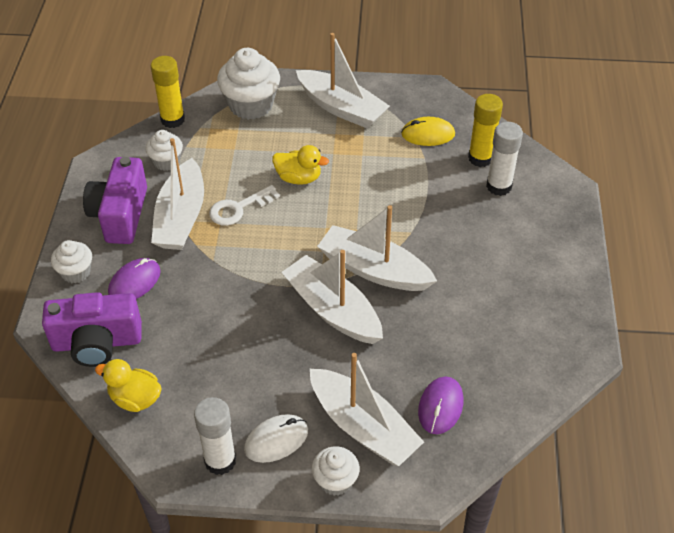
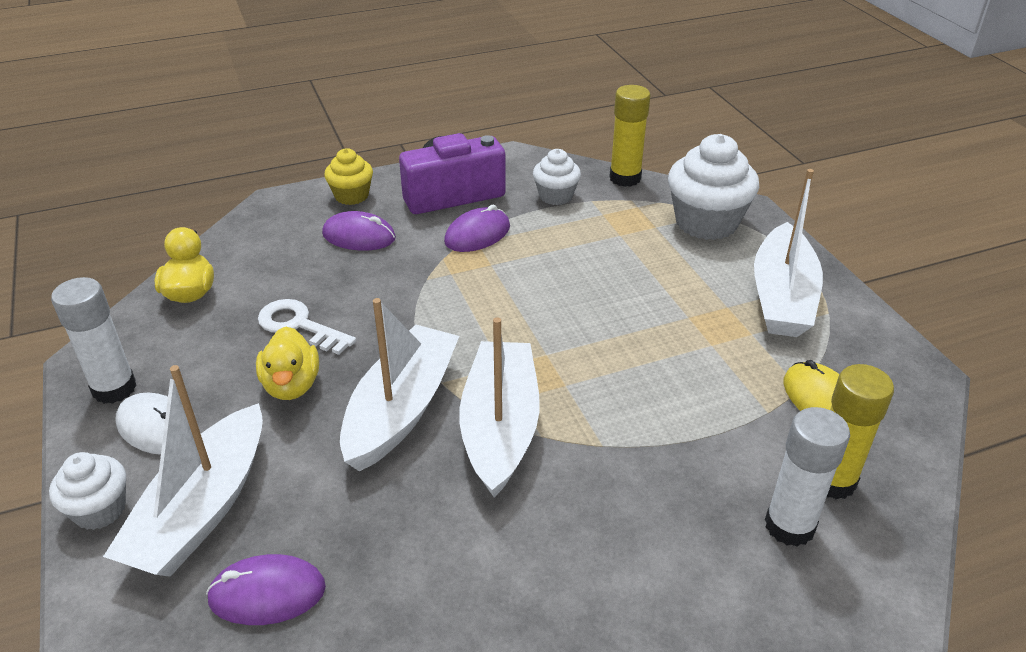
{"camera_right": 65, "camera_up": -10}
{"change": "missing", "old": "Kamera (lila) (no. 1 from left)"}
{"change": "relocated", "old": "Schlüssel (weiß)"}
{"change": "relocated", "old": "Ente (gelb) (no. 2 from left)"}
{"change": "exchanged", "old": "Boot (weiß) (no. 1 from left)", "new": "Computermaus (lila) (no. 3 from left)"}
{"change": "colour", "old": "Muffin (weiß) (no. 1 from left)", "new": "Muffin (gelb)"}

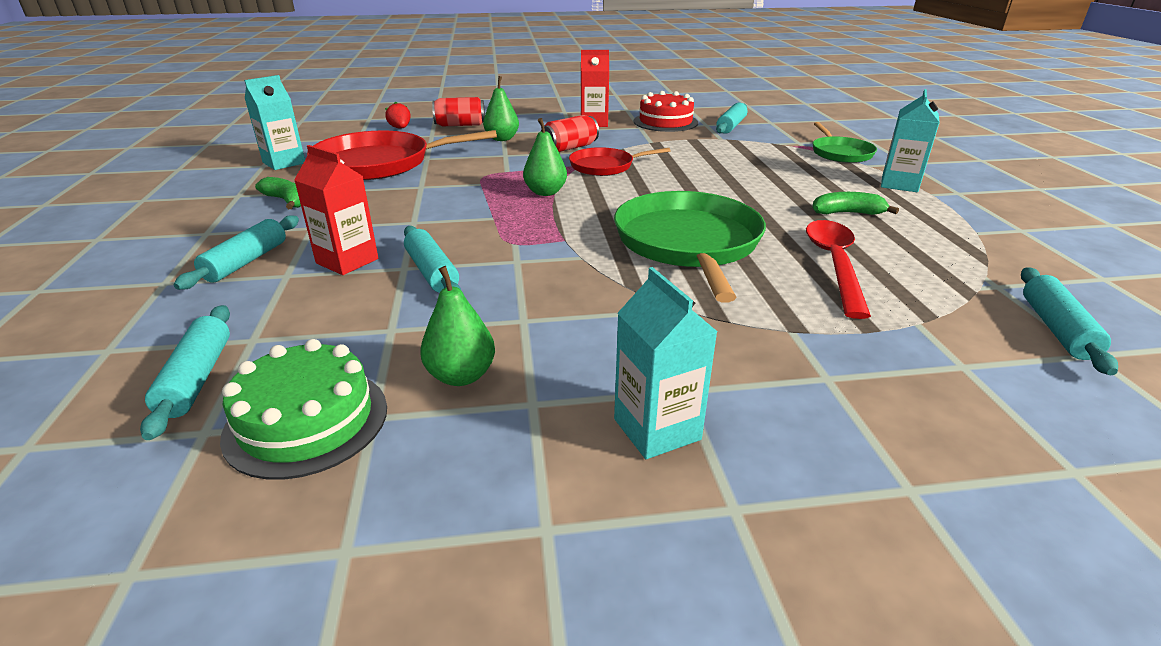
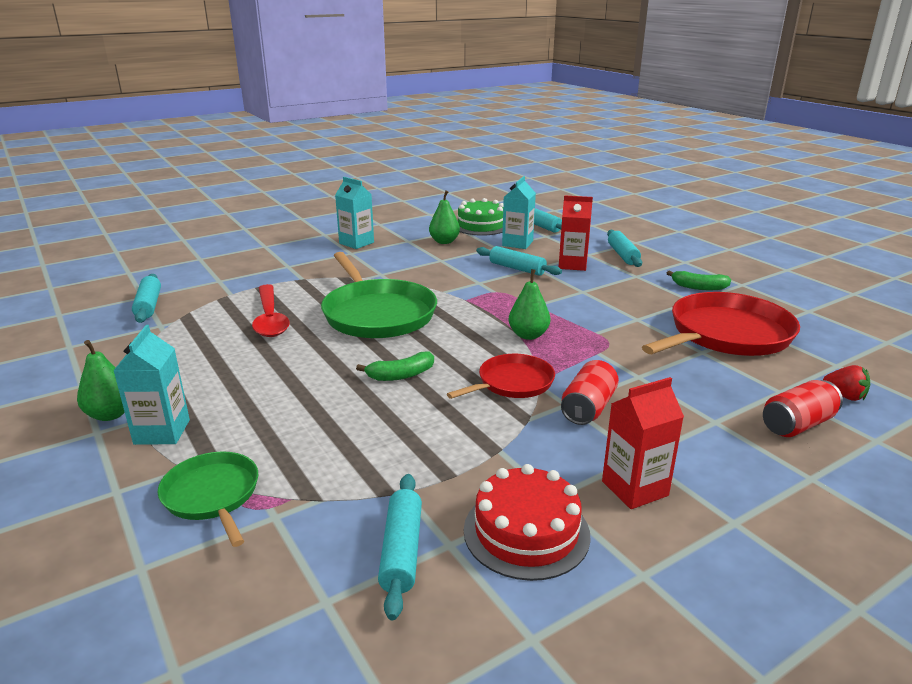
{"camera_right": 155, "camera_up": -5}
{"change": "relocated", "old": "Getränkekarton (türkis) (no. 1 from left in the first image)", "new": "Getränkekarton (türkis) (no. 3 from left)"}
{"change": "relocated", "old": "Birne (grün) (no. 2 from left in the first image)", "new": "Birne (grün) (no. 1 from left)"}
{"change": "relocated", "old": "Banane (grün) (no. 2 from left in the first image)", "new": "Banane (grün) (no. 1 from left)"}

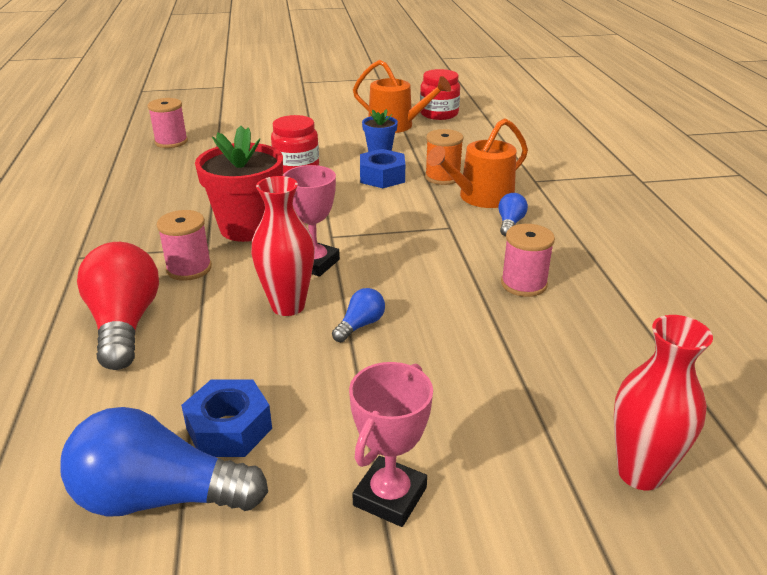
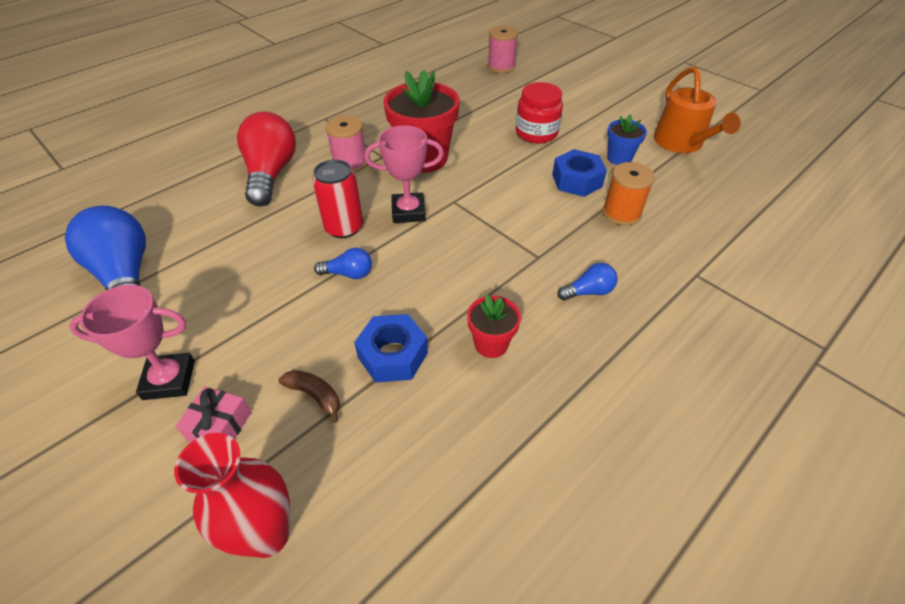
{"camera_right": 55, "camera_up": 15}
{"change": "missing", "old": "Einmachglas (rot) (no. 2 from left)"}
{"change": "missing", "old": "Gießkanne (orange) (no. 2 from left)"}
{"change": "appeared", "new": "Geschenk (rosa)"}
{"change": "appeared", "new": "Banane (braun)"}
{"change": "relocated", "old": "Sechskantmutter (blau) (no. 1 from left)"}
{"change": "exchanged", "old": "Vase (rot) (no. 1 from left)", "new": "Dose (rot)"}
{"change": "exchanged", "old": "Garnrolle (rosa) (no. 3 from left)", "new": "Blumentopf (rot) (no. 2 from left)"}
{"change": "spun", "old": "Glühbirne (rot)", "degrees": -45}

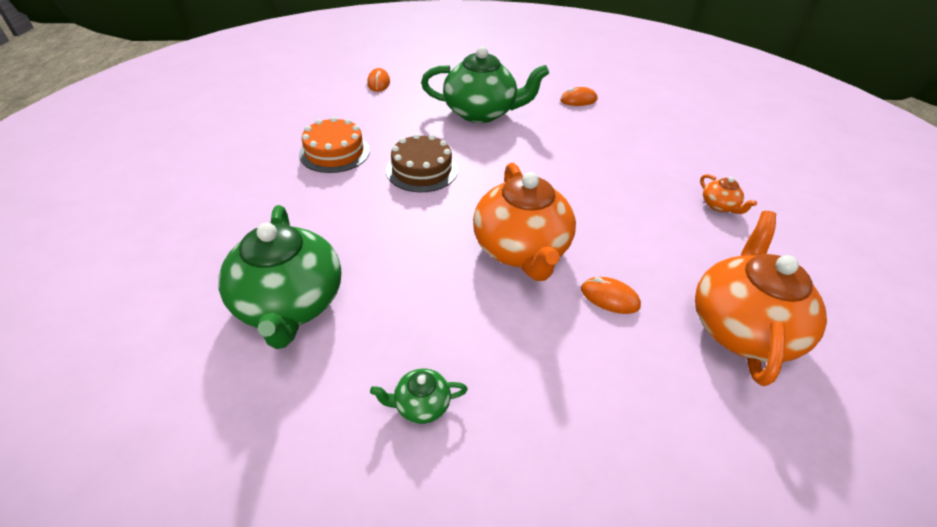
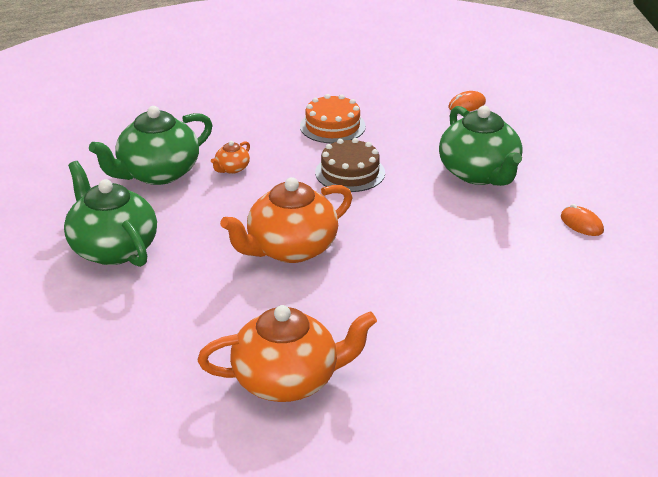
{"camera_right": 65, "camera_up": -10}
{"change": "missing", "old": "Computermaus (orange) (no. 3 from left)"}
{"change": "relocated", "old": "Teekanne (orange) (no. 2 from left in the first image)", "new": "Teekanne (orange) (no. 1 from left)"}
{"change": "size", "old": "Teekanne (grün) (no. 2 from left in the first image)", "factor": 2.34}

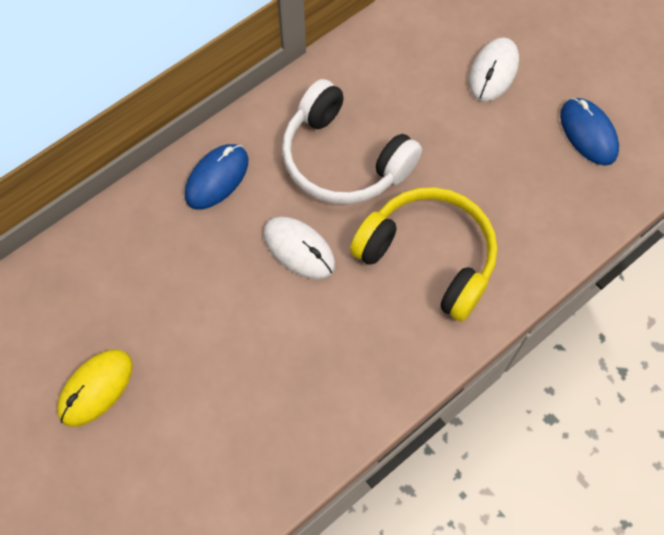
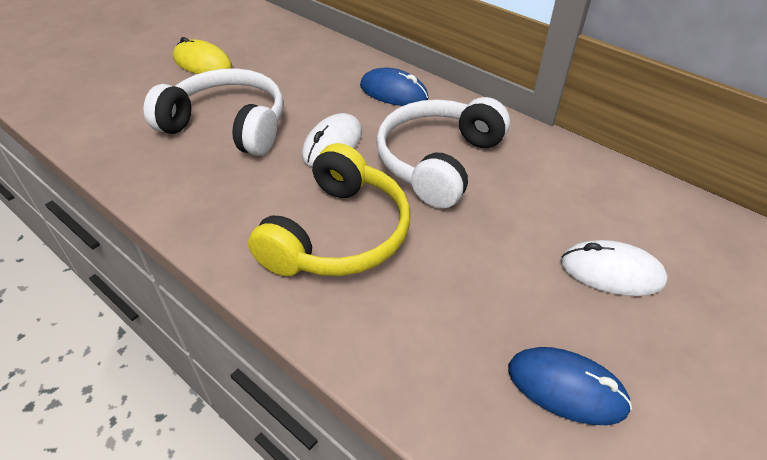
{"camera_right": 80, "camera_up": -20}
{"change": "appeared", "new": "Kopfhörer (weiß) (no. 1 from left)"}
{"change": "spun", "old": "Computermaus (blau) (no. 2 from left)", "degrees": 60}

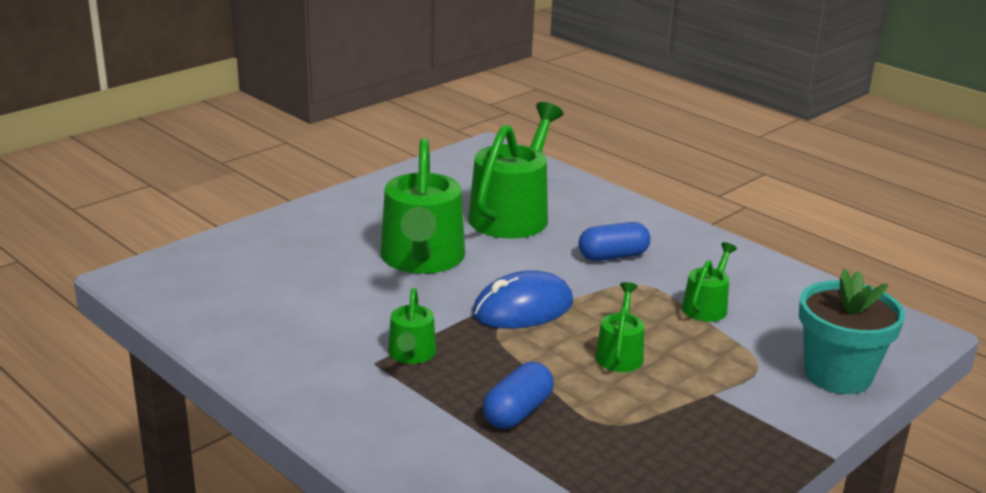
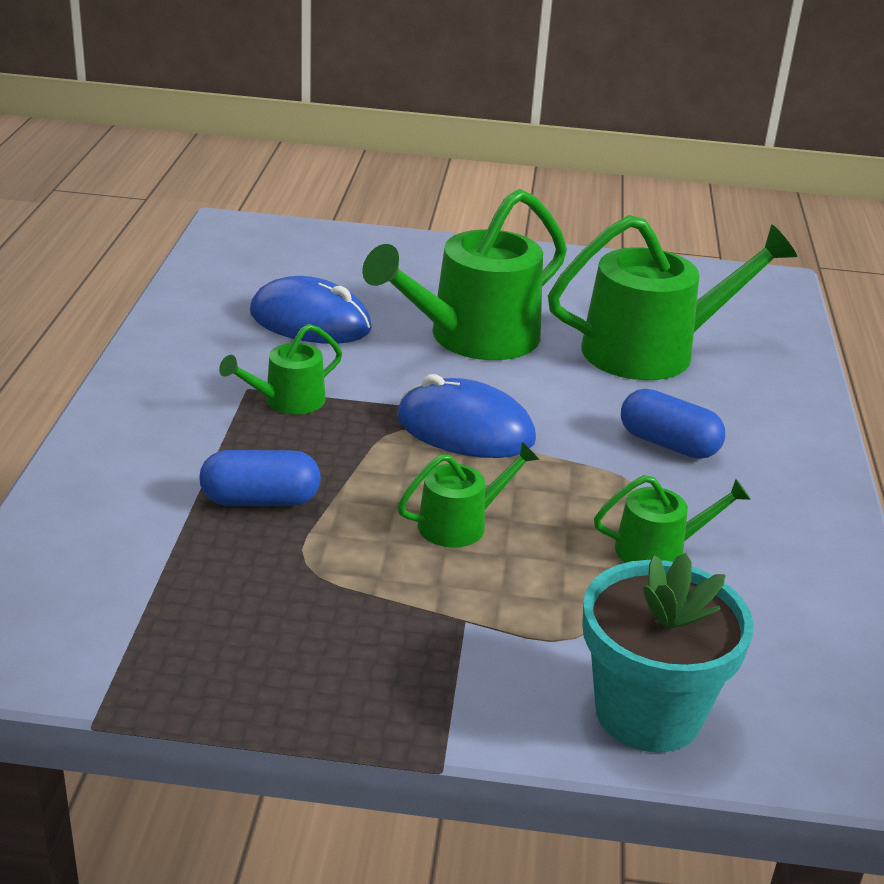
{"camera_right": 50, "camera_up": 5}
{"change": "appeared", "new": "Computermaus (blau) (no. 1 from left)"}

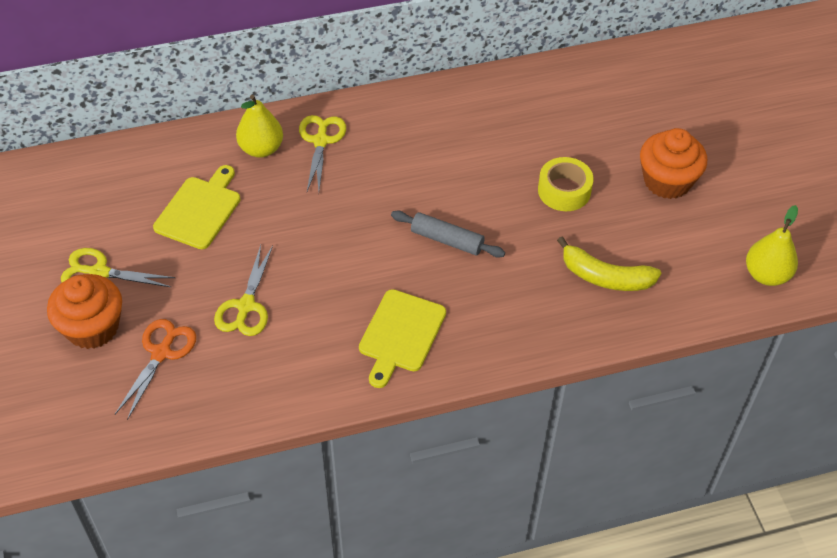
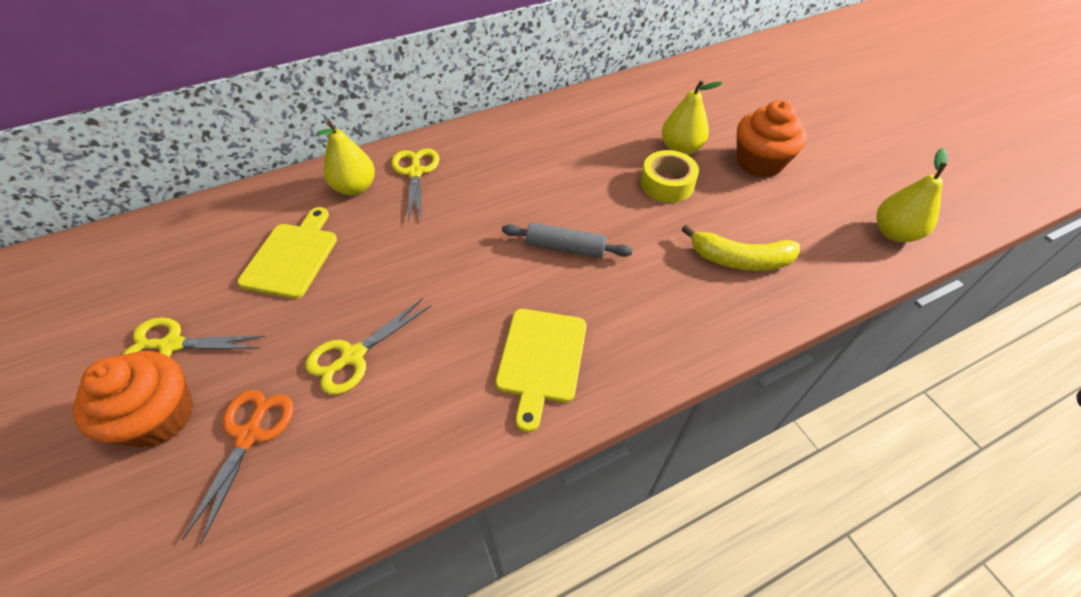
{"camera_right": -10, "camera_up": 0}
{"change": "appeared", "new": "Birne (gelb) (no. 2 from left)"}
{"change": "spun", "old": "Schere (gelb) (no. 2 from left)", "degrees": 45}

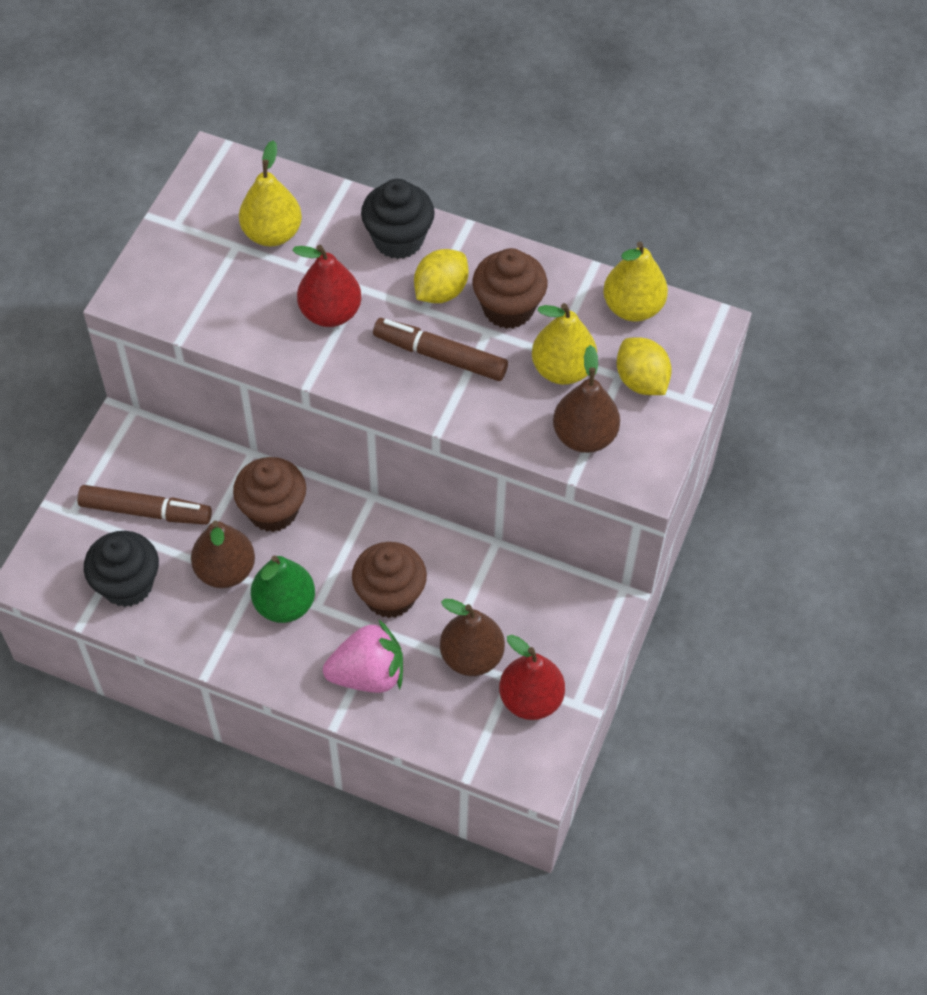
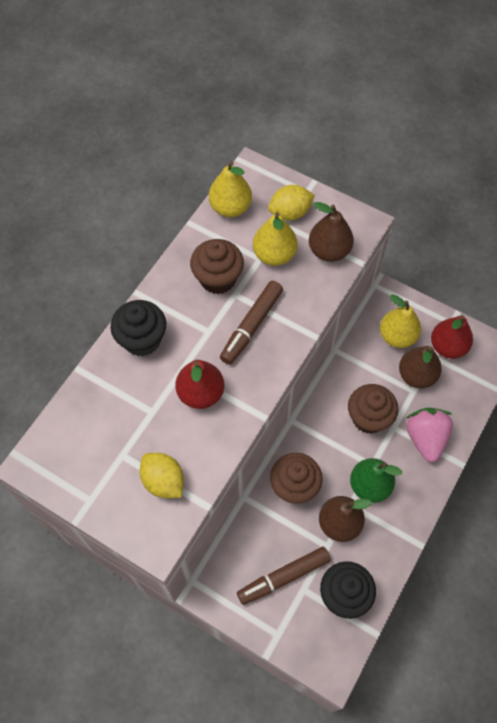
{"camera_right": -80, "camera_up": 5}
{"change": "relocated", "old": "Birne (gelb) (no. 1 from left in the first image)", "new": "Birne (gelb) (no. 3 from left)"}
{"change": "relocated", "old": "Zitrone (gelb) (no. 1 from left)"}
{"change": "spun", "old": "Filzstift (braun) (no. 1 from left in the first image)", "degrees": -135}

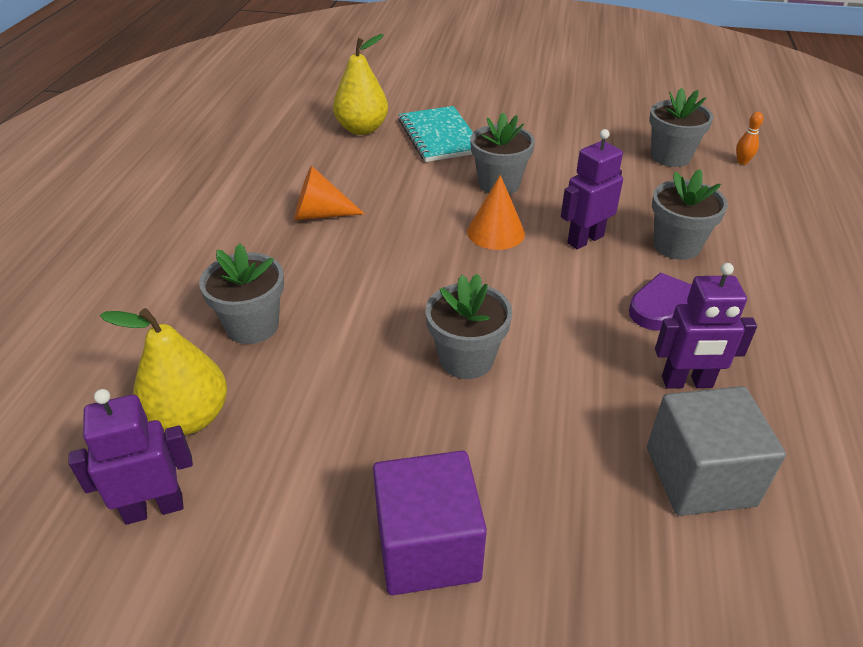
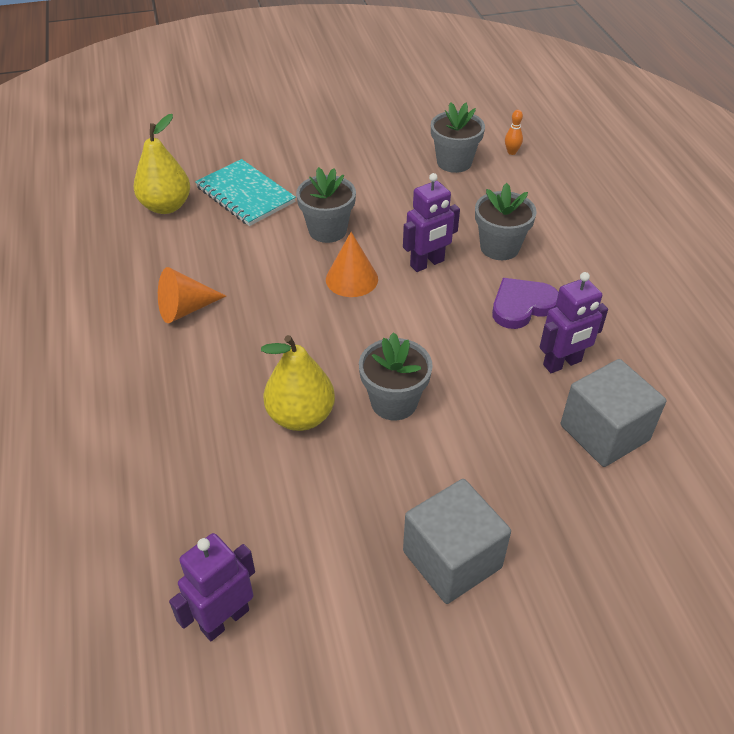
{"camera_right": -25, "camera_up": 5}
{"change": "missing", "old": "Blumentopf (grau) (no. 1 from left)"}
{"change": "relocated", "old": "Birne (gelb) (no. 1 from left in the first image)", "new": "Birne (gelb) (no. 2 from left)"}
{"change": "colour", "old": "Kubus (lila)", "new": "Kubus (grau) (no. 1 from left)"}
{"change": "spun", "old": "Roboter (lila) (no. 2 from left)", "degrees": -150}

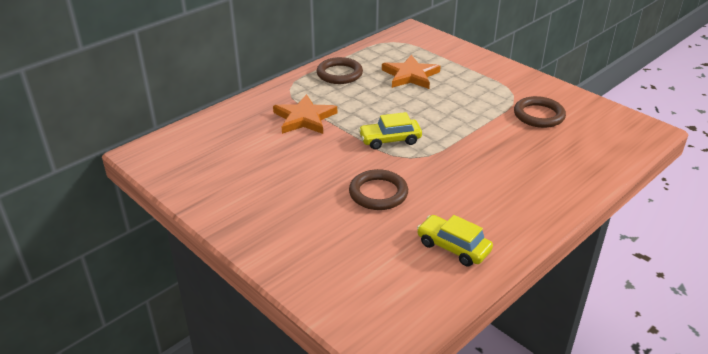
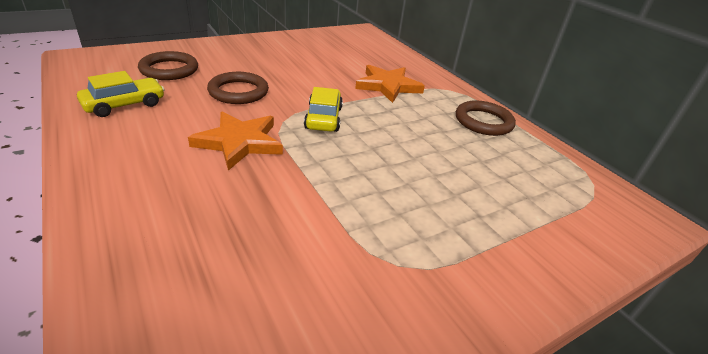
{"camera_right": 100, "camera_up": 0}
{"change": "relocated", "old": "Stern (orange) (no. 2 from left in the first image)", "new": "Stern (orange) (no. 1 from left)"}
{"change": "relocated", "old": "Ring (braun) (no. 3 from left in the first image)", "new": "Ring (braun) (no. 1 from left)"}

